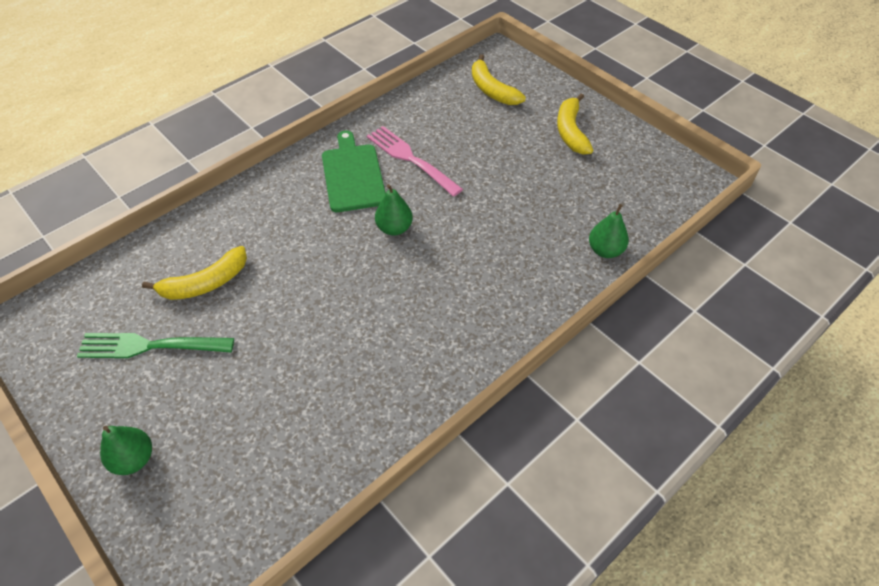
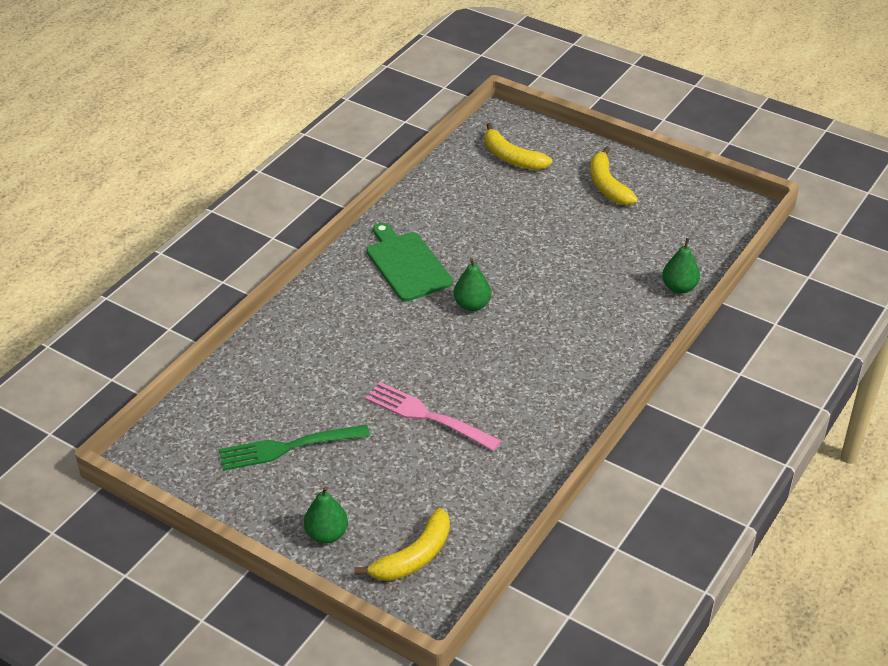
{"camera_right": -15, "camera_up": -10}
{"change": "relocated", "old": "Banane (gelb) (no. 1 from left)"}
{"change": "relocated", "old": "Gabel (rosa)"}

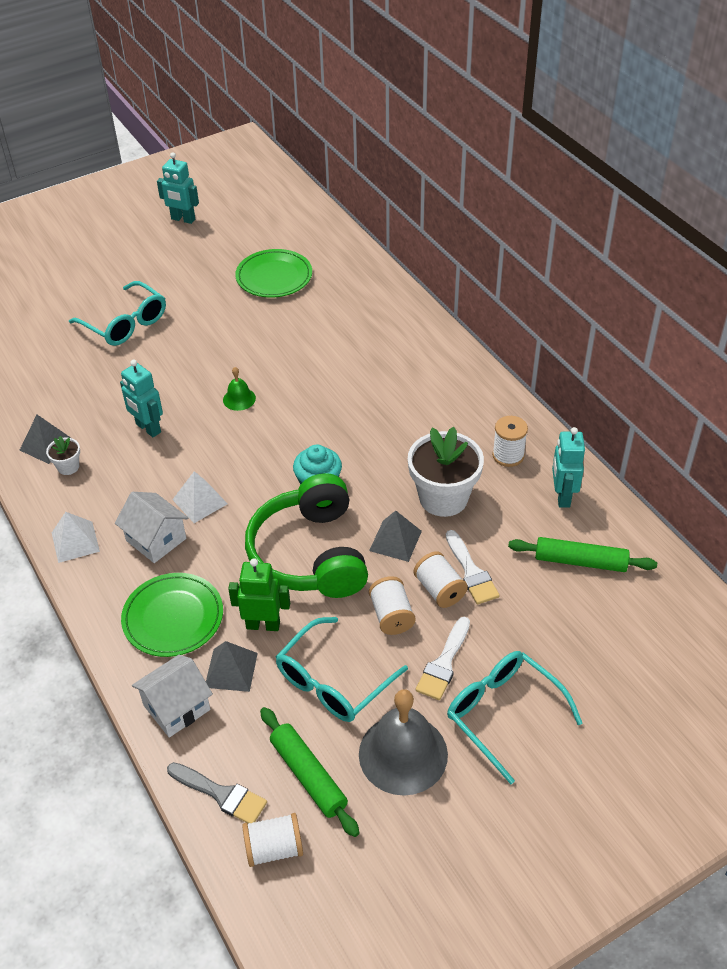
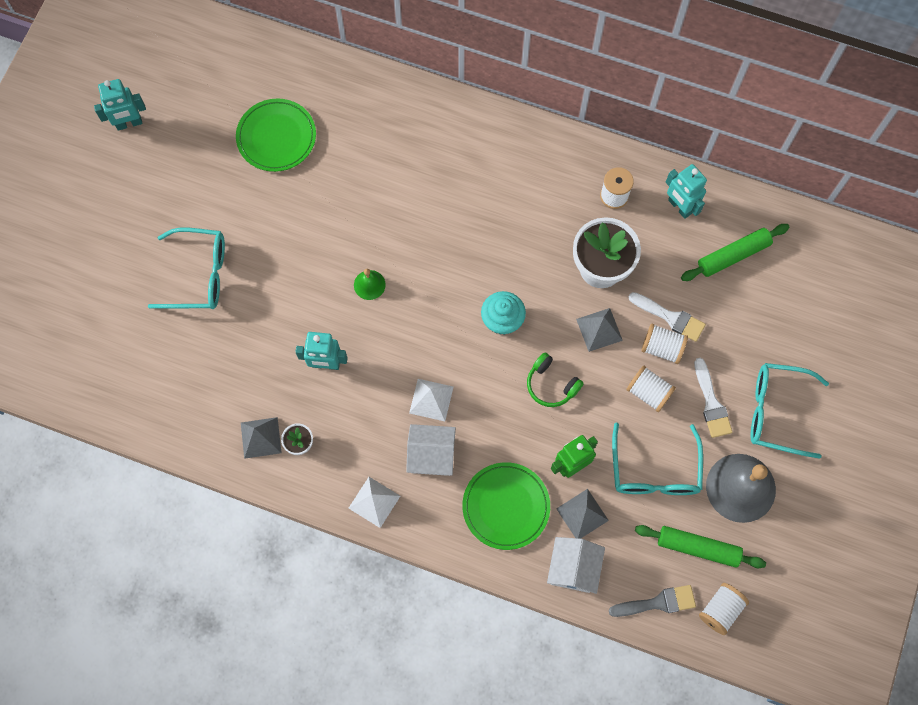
{"camera_right": -40, "camera_up": 25}
{"change": "size", "old": "Kopfhörer (grün)", "factor": 0.46}

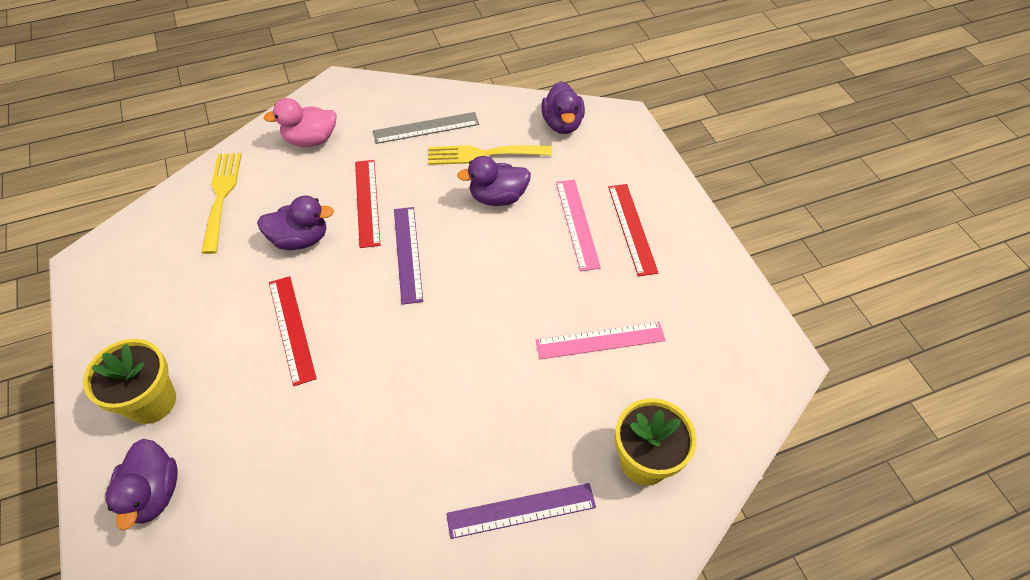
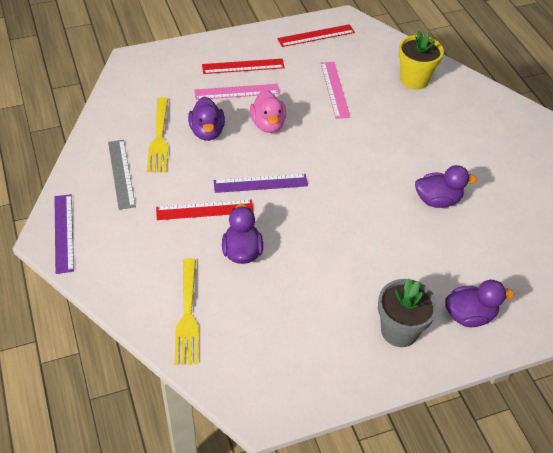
{"camera_right": -90, "camera_up": -5}
{"change": "relocated", "old": "Ente (rosa)"}
{"change": "relocated", "old": "Lineal (rot) (no. 1 from left in the first image)", "new": "Lineal (rot) (no. 3 from left)"}
{"change": "relocated", "old": "Lineal (lila) (no. 2 from left in the first image)", "new": "Lineal (lila) (no. 1 from left)"}
{"change": "relocated", "old": "Ente (lila) (no. 4 from left in the first image)", "new": "Ente (lila) (no. 3 from left)"}
{"change": "colour", "old": "Blumentopf (gelb) (no. 1 from left)", "new": "Blumentopf (grau)"}
{"change": "spun", "old": "Gabel (gelb) (no. 1 from left in the first image)", "degrees": -90}

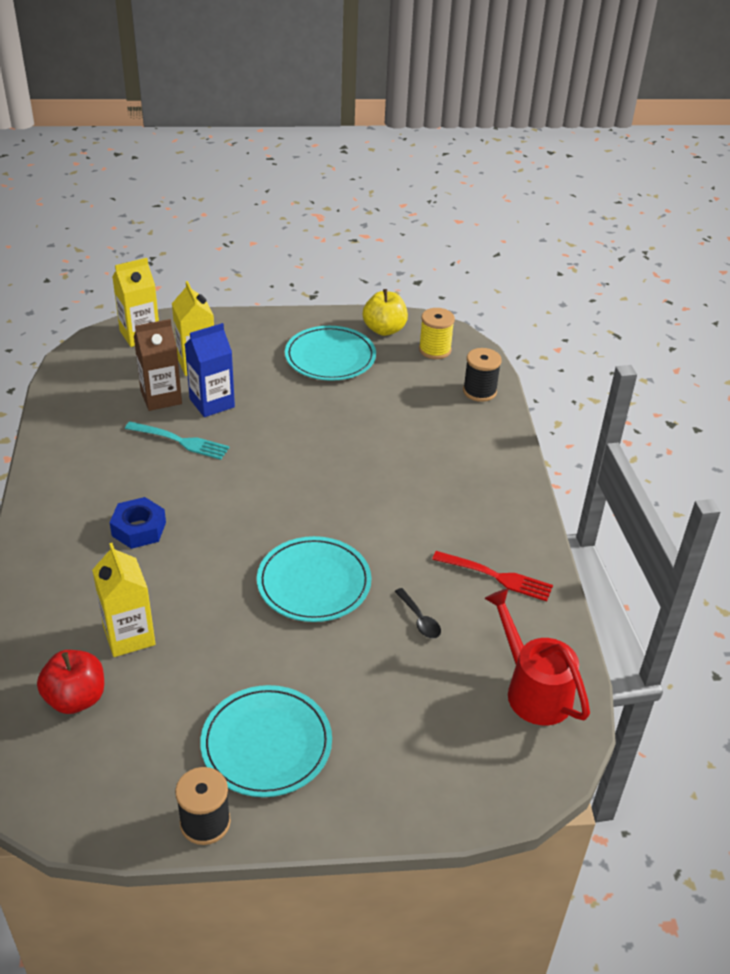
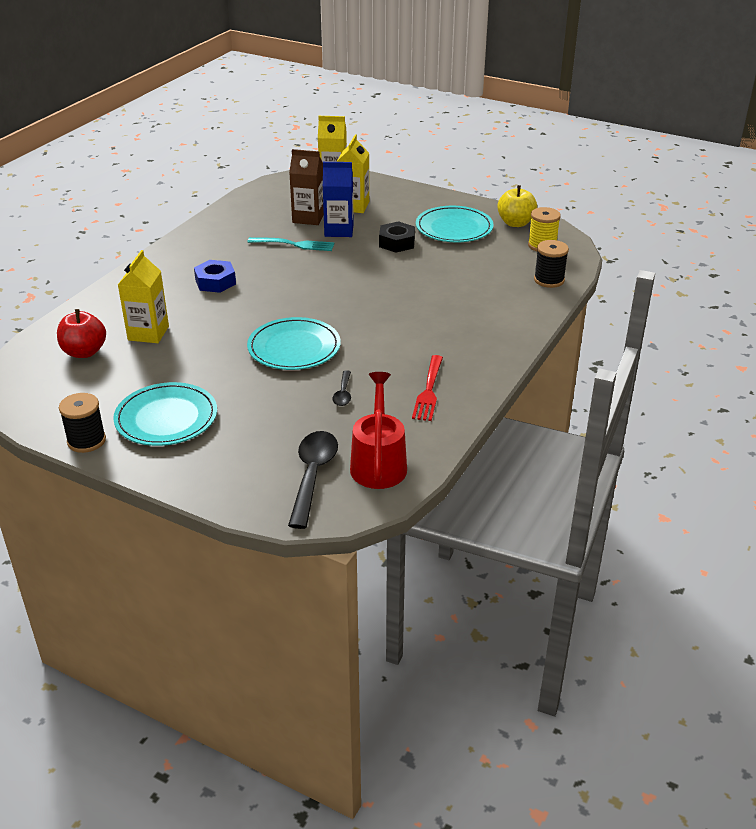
{"camera_right": 35, "camera_up": -5}
{"change": "appeared", "new": "Löffel (schwarz) (no. 1 from left)"}
{"change": "appeared", "new": "Sechskantmutter (schwarz)"}
{"change": "spun", "old": "Gabel (türkis)", "degrees": -45}
{"change": "spun", "old": "Gabel (rot)", "degrees": 45}

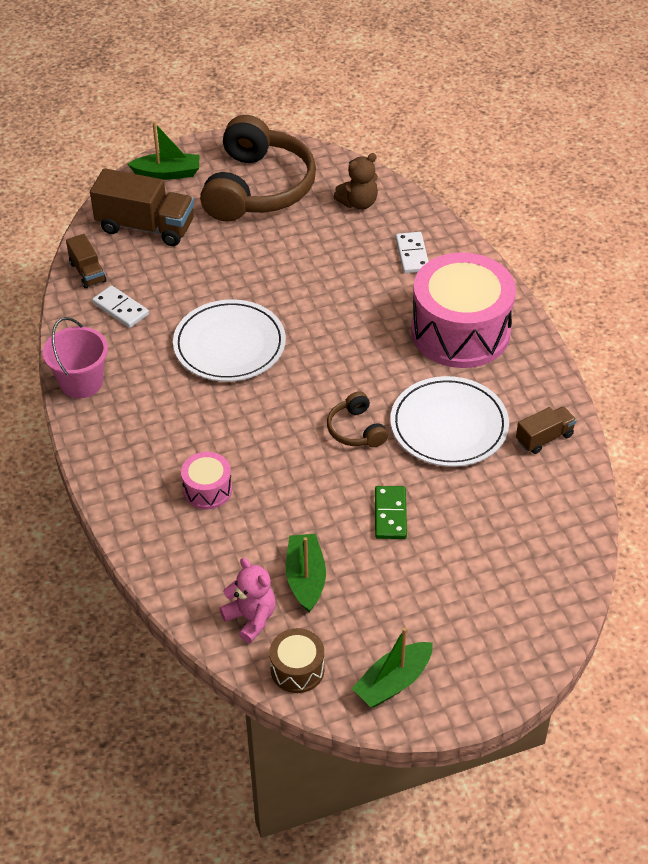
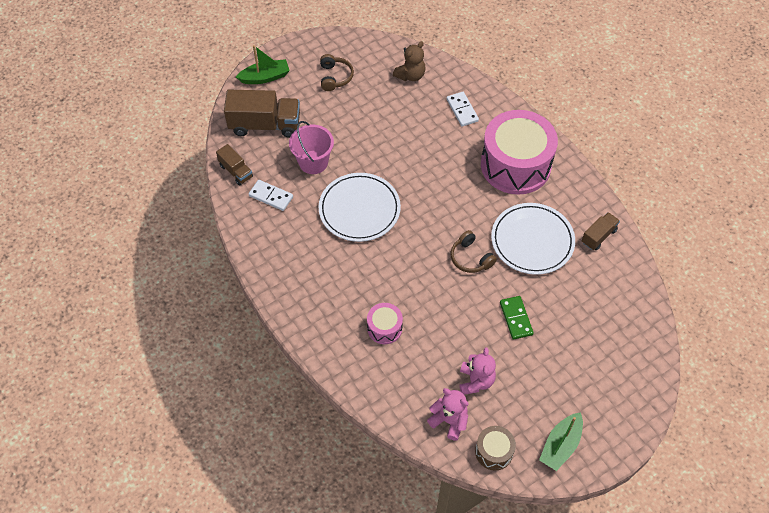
{"camera_right": -15, "camera_up": 10}
{"change": "relocated", "old": "Eimer (rosa)"}
{"change": "exchanged", "old": "Boot (grün) (no. 2 from left)", "new": "Teddybär (rosa) (no. 2 from left)"}
{"change": "size", "old": "Kopfhörer (braun) (no. 1 from left)", "factor": 0.44}

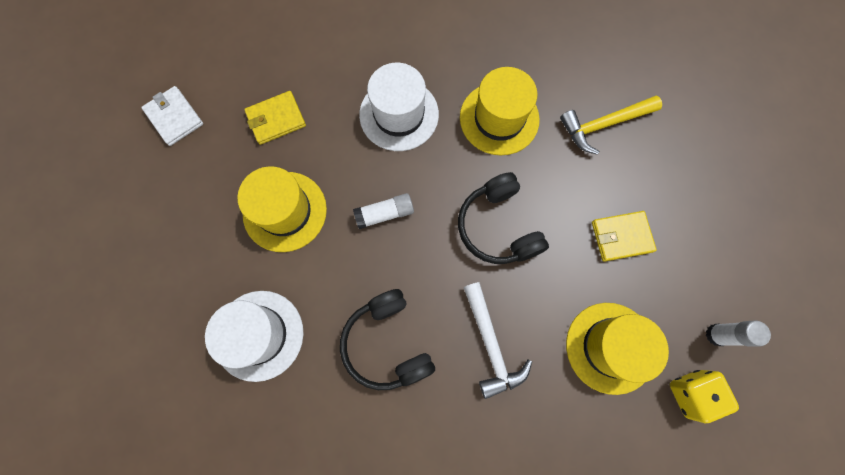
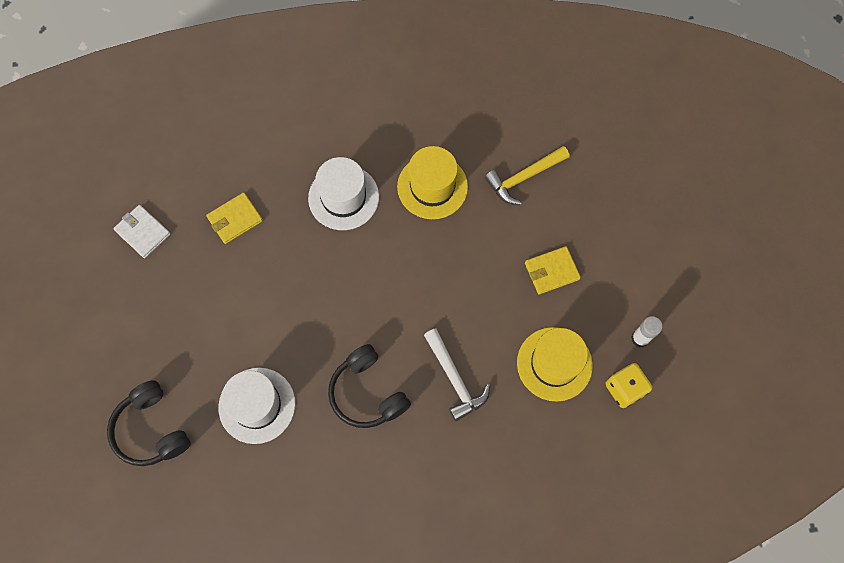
{"camera_right": -10, "camera_up": -5}
{"change": "missing", "old": "Hut (gelb) (no. 1 from left)"}
{"change": "missing", "old": "Klebestift (weiß) (no. 1 from left)"}
{"change": "relocated", "old": "Kopfhörer (schwarz) (no. 2 from left in the first image)", "new": "Kopfhörer (schwarz) (no. 1 from left)"}

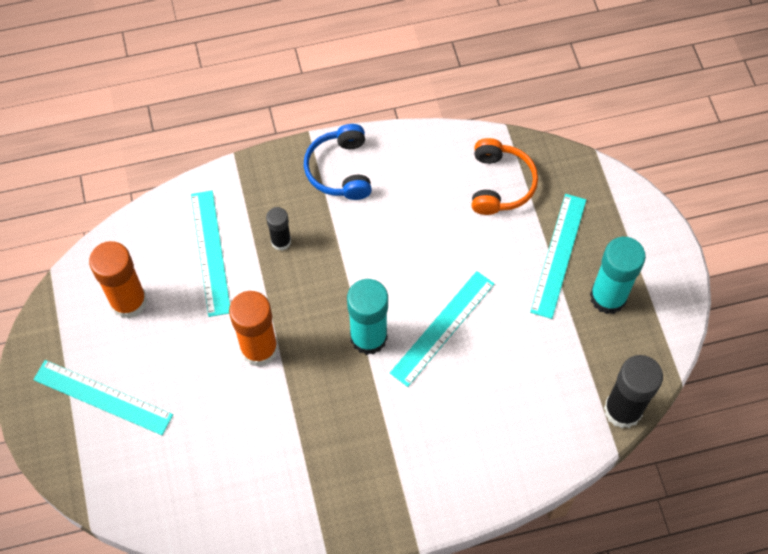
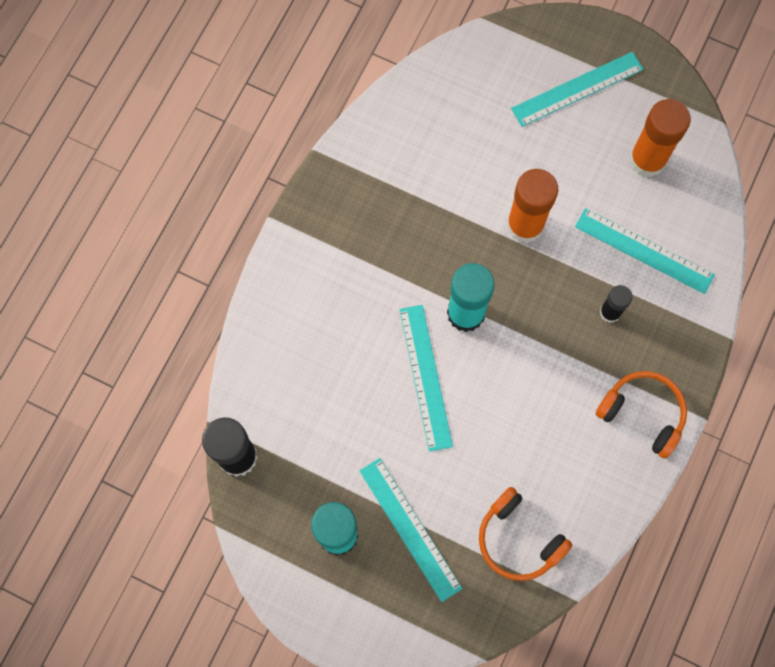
{"camera_right": 130, "camera_up": 10}
{"change": "colour", "old": "Kopfhörer (blau)", "new": "Kopfhörer (orange) (no. 2 from left)"}

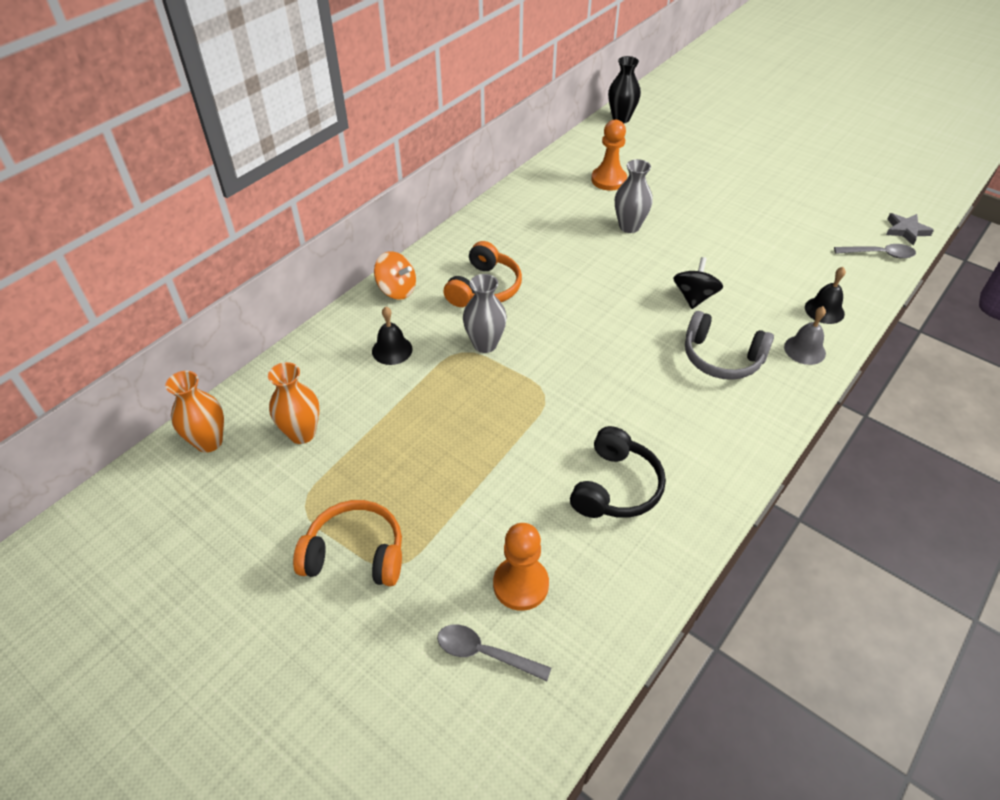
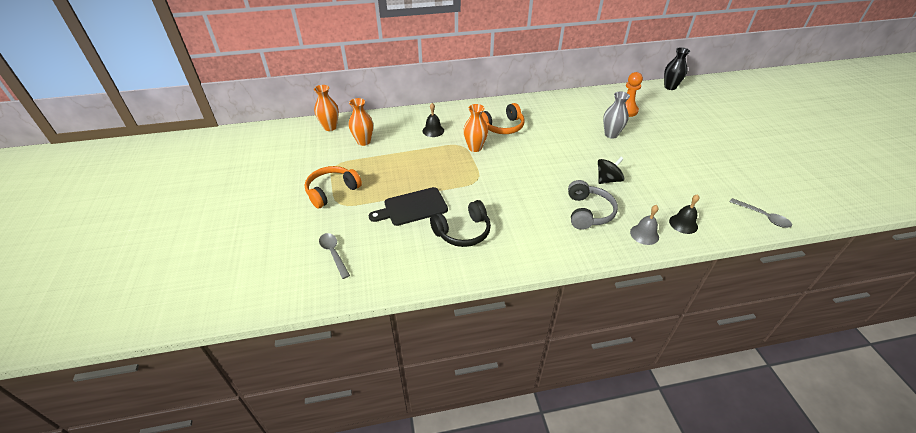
{"camera_right": 40, "camera_up": -5}
{"change": "missing", "old": "Kreisel (orange)"}
{"change": "missing", "old": "Bauer (orange) (no. 1 from left)"}
{"change": "missing", "old": "Stern (grau)"}
{"change": "appeared", "new": "Schneidebrett (schwarz)"}
{"change": "colour", "old": "Vase (grau) (no. 1 from left)", "new": "Vase (orange) (no. 3 from left)"}
{"change": "spun", "old": "Kopfhörer (orange) (no. 1 from left)", "degrees": -90}
{"change": "spun", "old": "Kopfhörer (grau)", "degrees": -150}

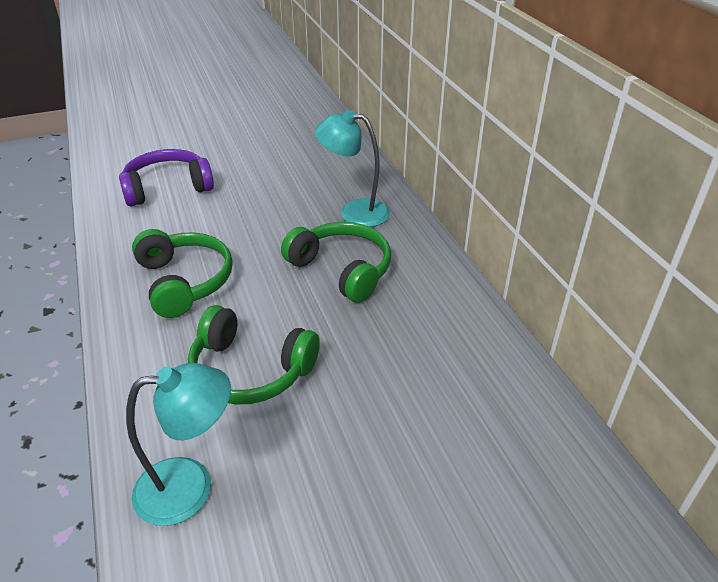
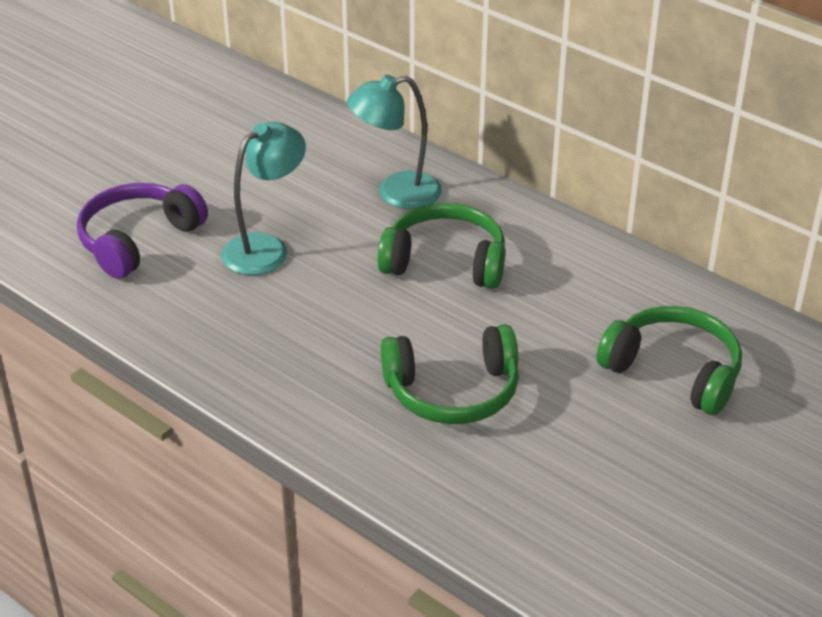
{"camera_right": -30, "camera_up": 0}
{"change": "relocated", "old": "Lampe (türkis) (no. 1 from left)"}
{"change": "relocated", "old": "Kopfhörer (grün) (no. 1 from left in the first image)", "new": "Kopfhörer (grün) (no. 3 from left)"}

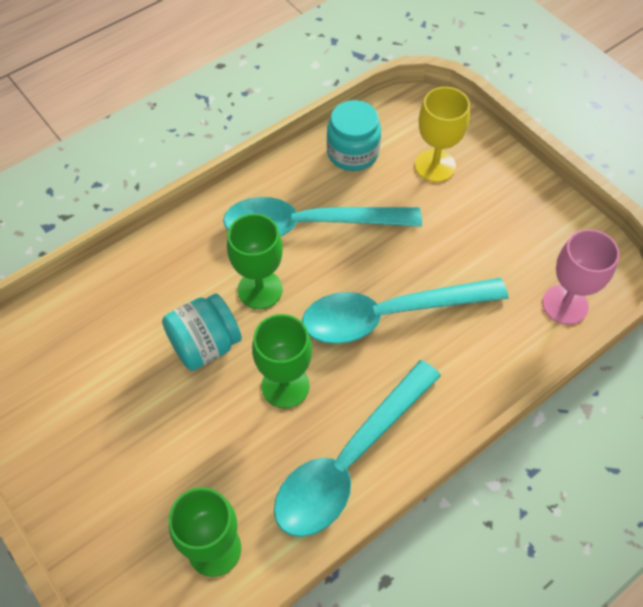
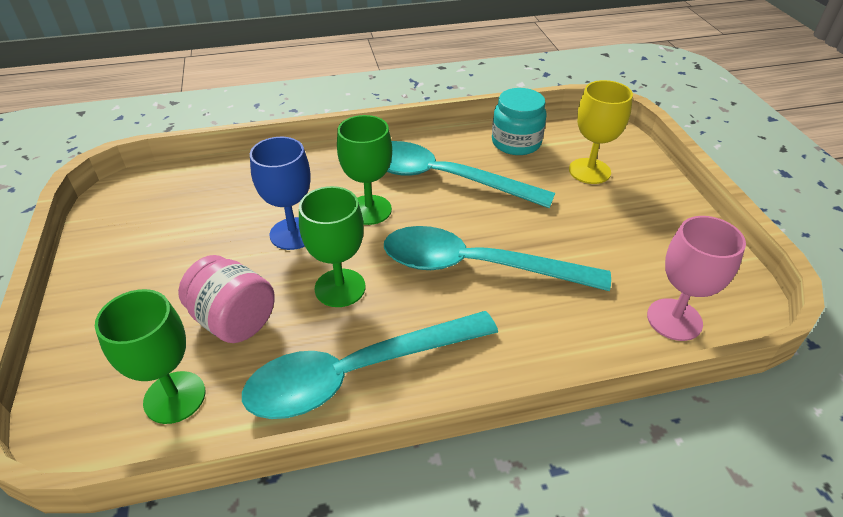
{"camera_right": 25, "camera_up": -15}
{"change": "appeared", "new": "Einmachglas (rosa)"}
{"change": "exchanged", "old": "Einmachglas (türkis) (no. 1 from left)", "new": "Kelch (blau)"}

